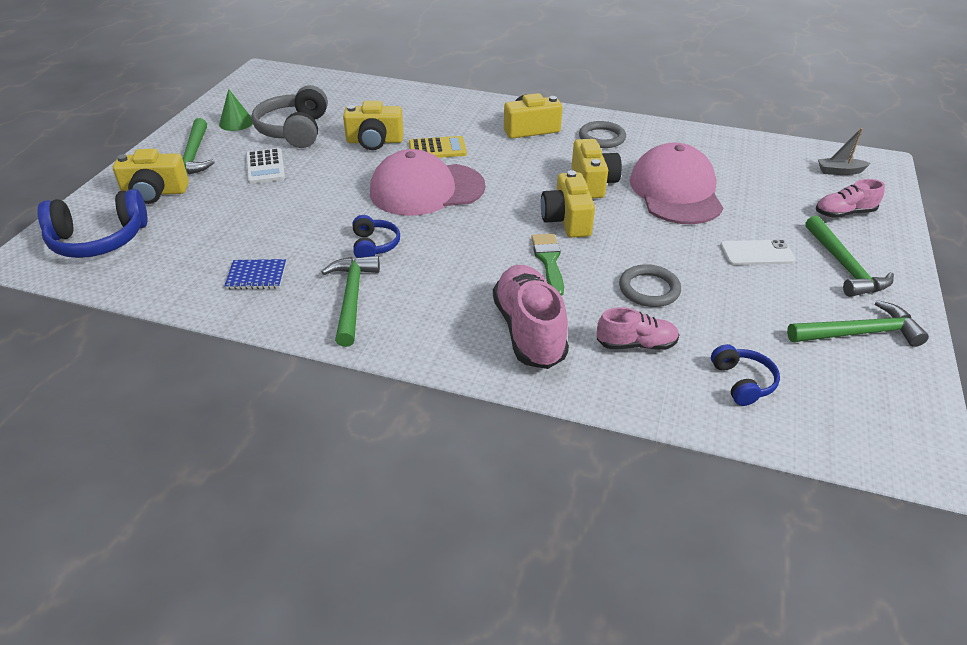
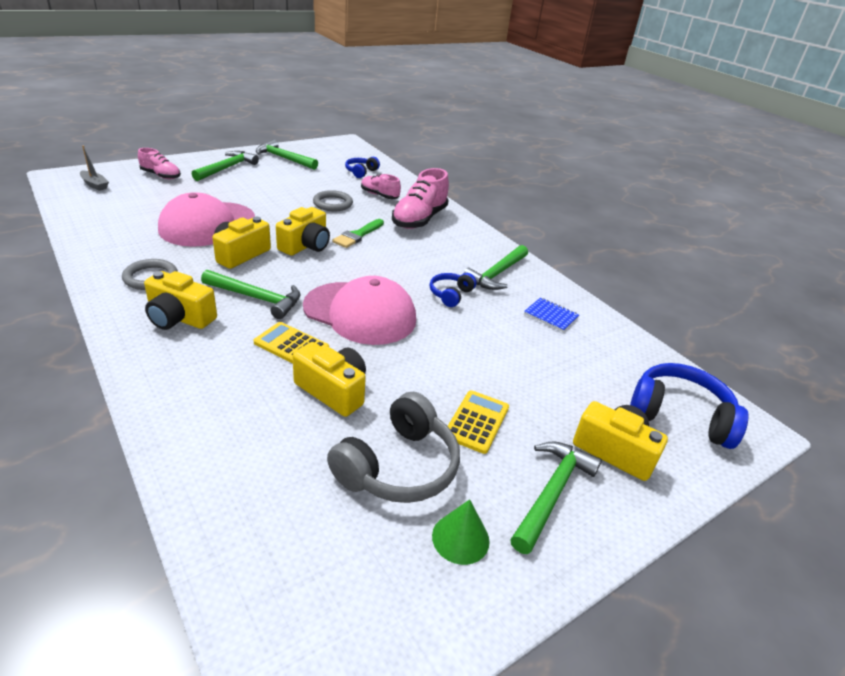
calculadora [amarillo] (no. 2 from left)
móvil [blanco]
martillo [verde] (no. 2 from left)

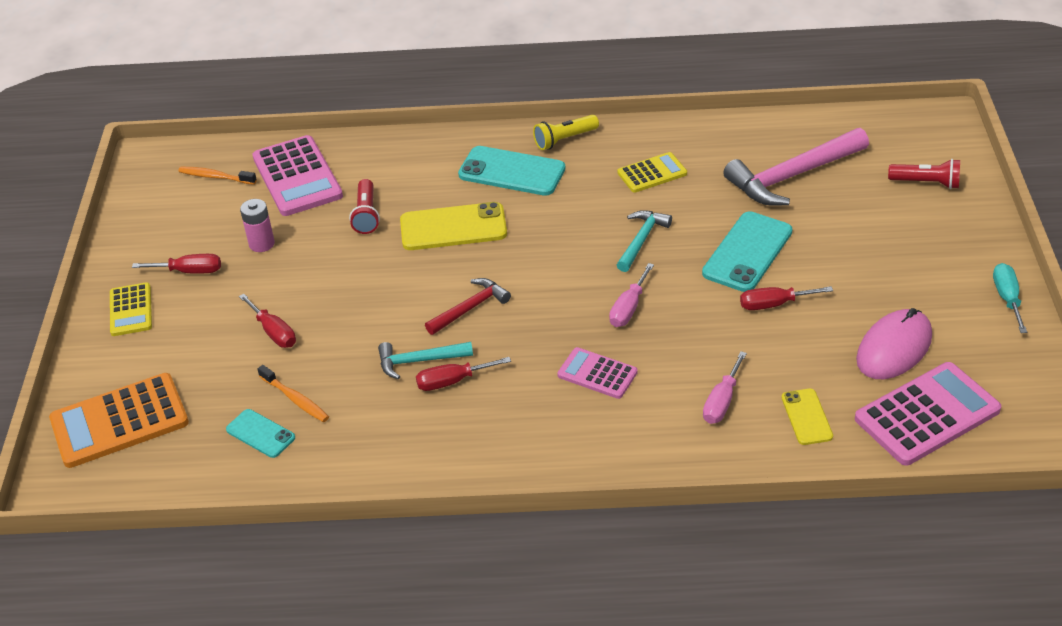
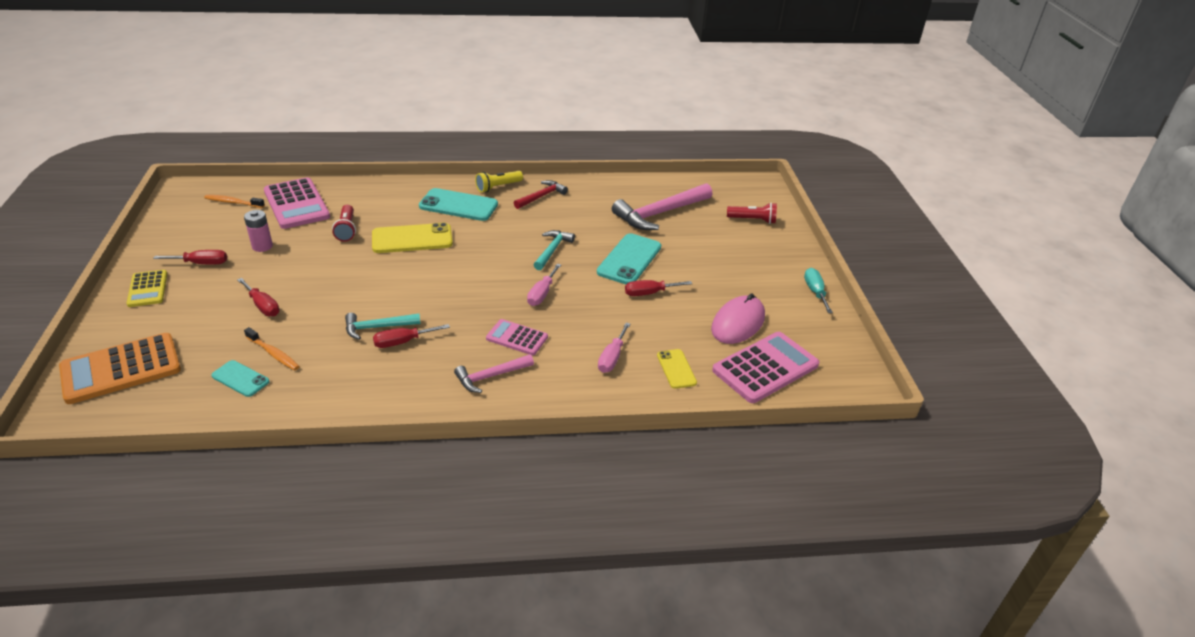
calculadora [amarillo] (no. 2 from left in the first image)
martillo [rojo]
martillo [rosa] (no. 1 from left)

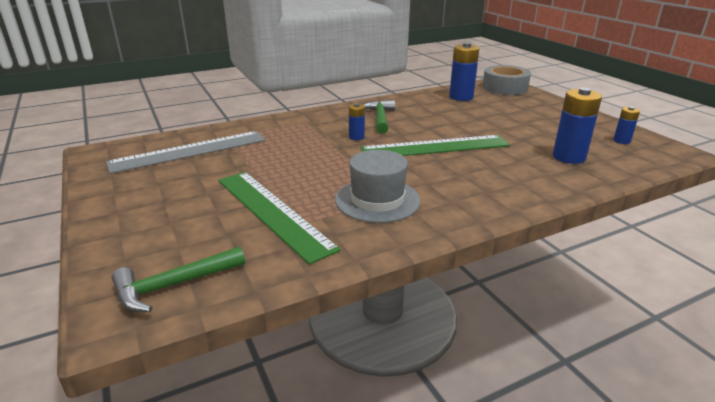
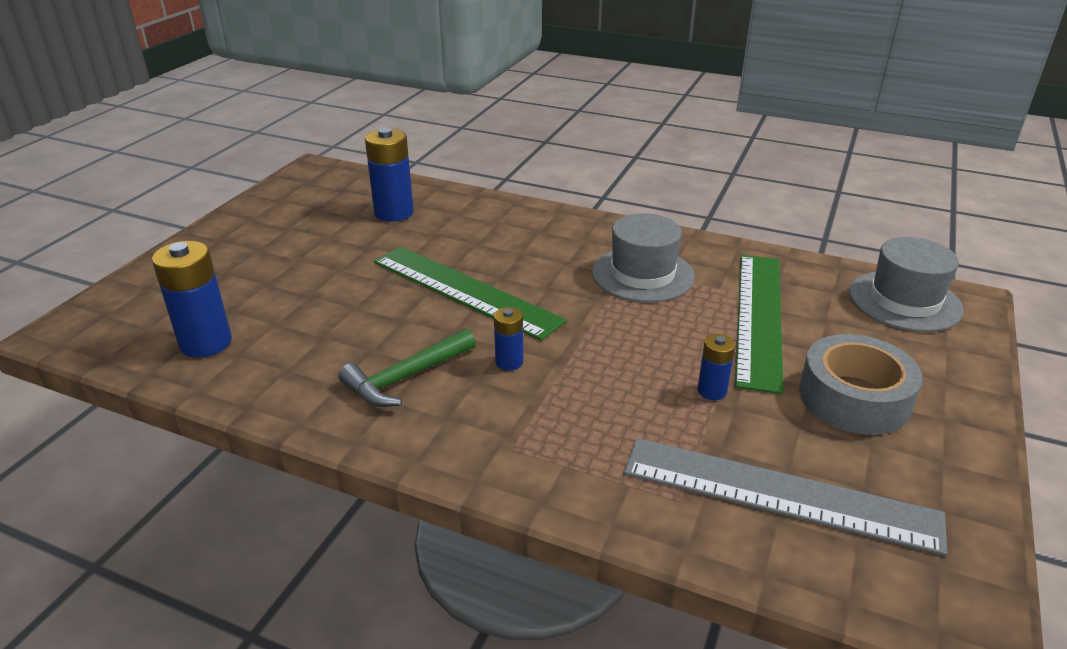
cinta adhesiva [gris]
pila [azul] (no. 4 from left)
sombrero [gris] (no. 2 from left)

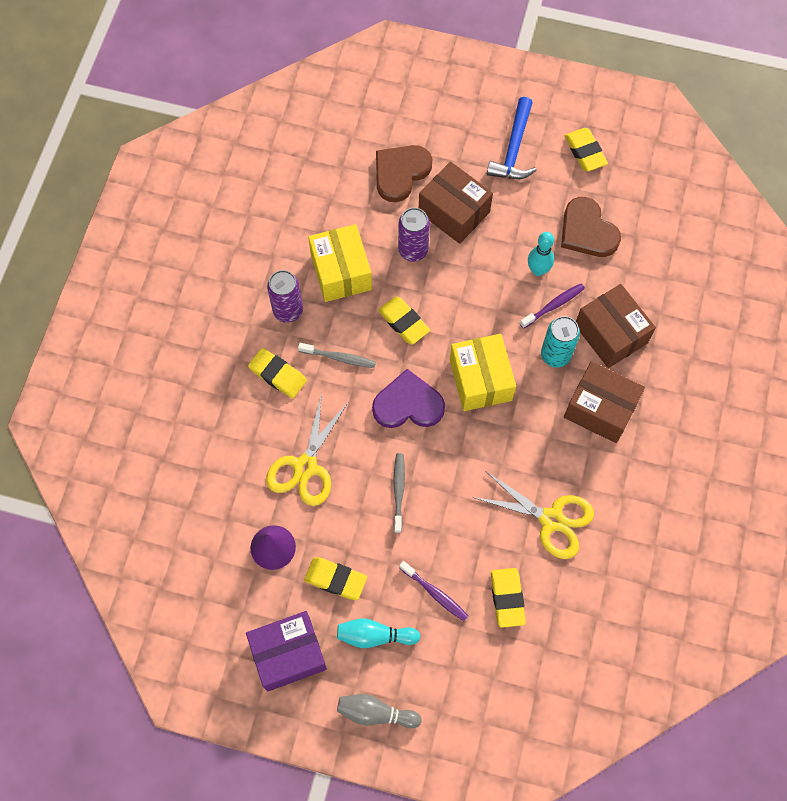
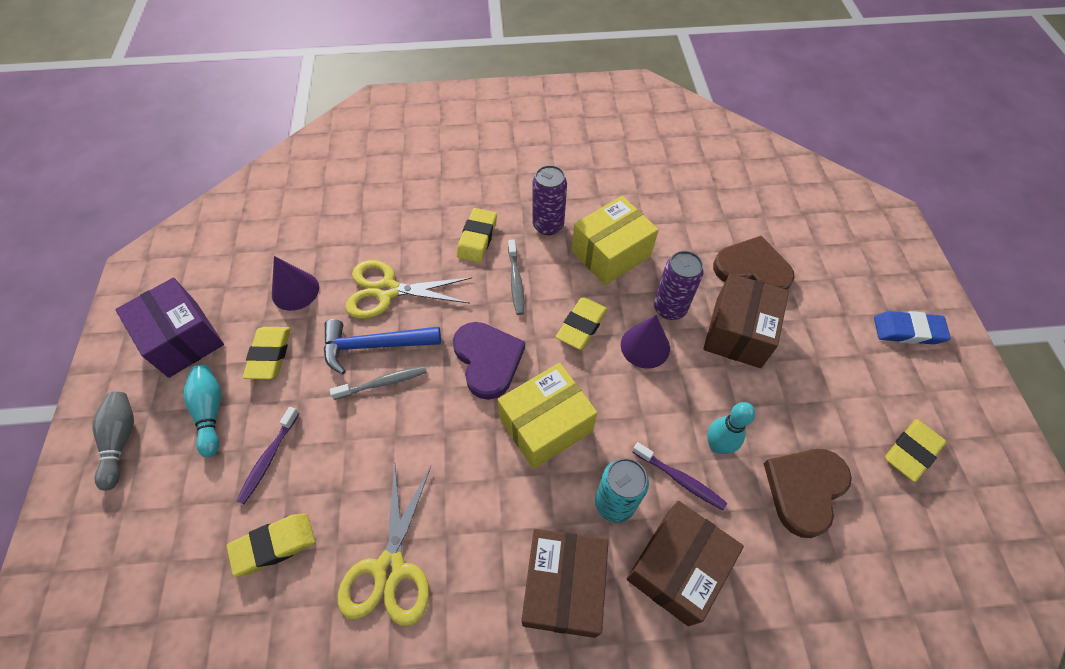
martillo [azul]
goma de borrar [azul]
cono [morado] (no. 2 from left)

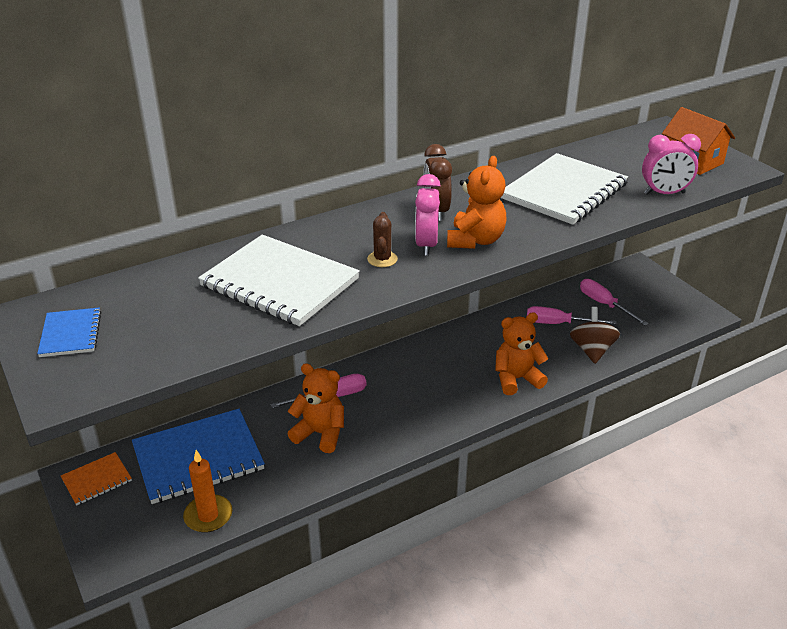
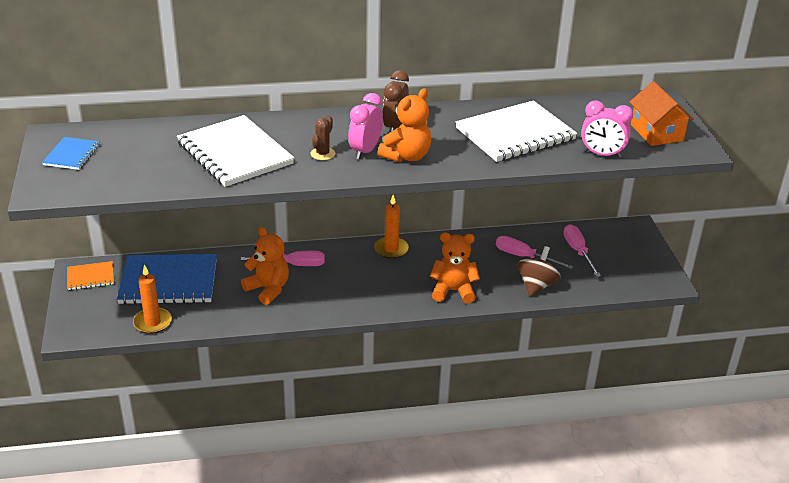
vela [naranja] (no. 2 from left)

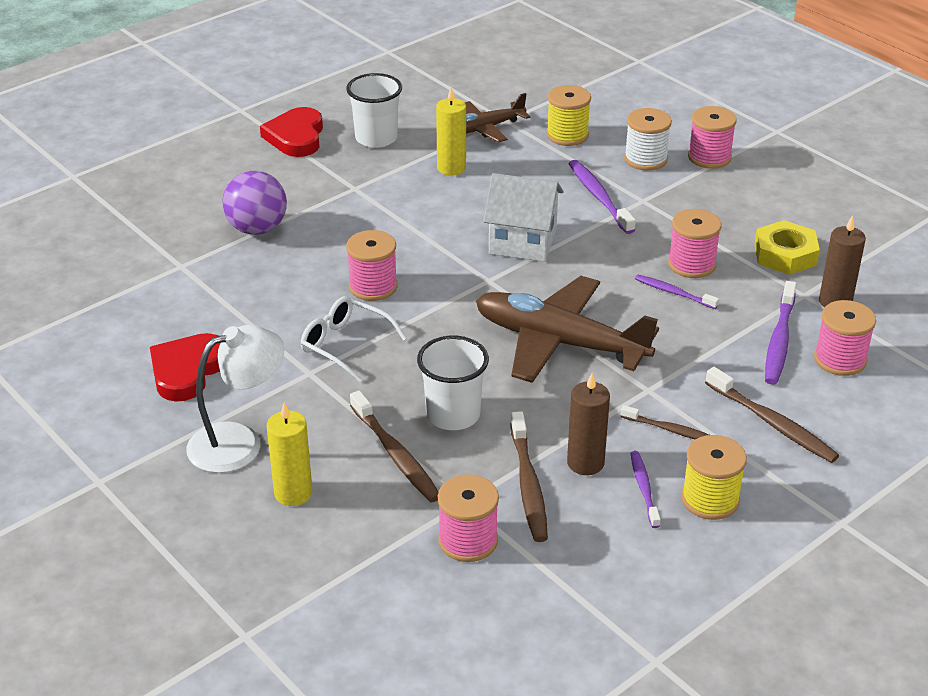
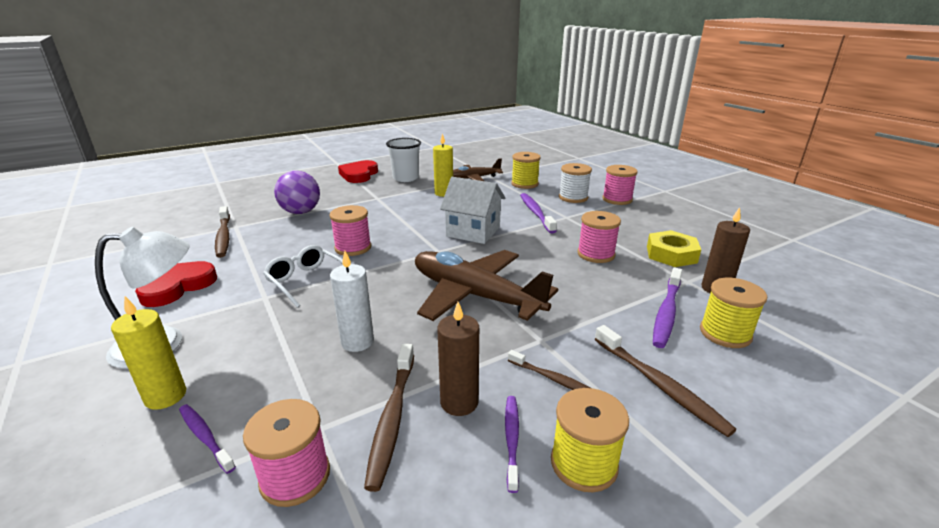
cepillo de dientes [morado] (no. 1 from left)
carrete [amarillo] (no. 3 from left)
vela [blanco]
cepillo de dientes [marrón] (no. 1 from left)

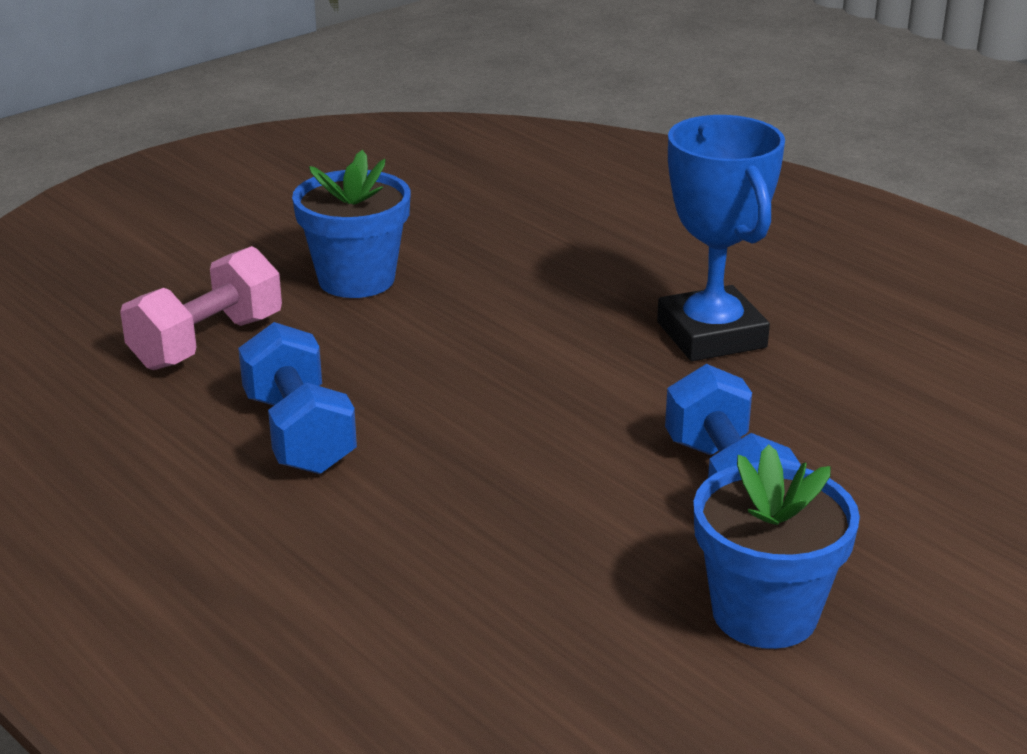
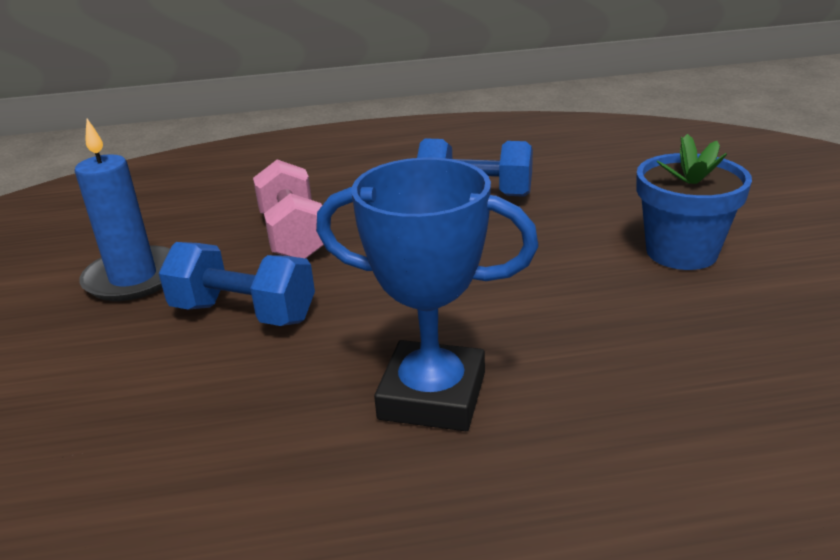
mancuerna [rosa]
vela [azul]

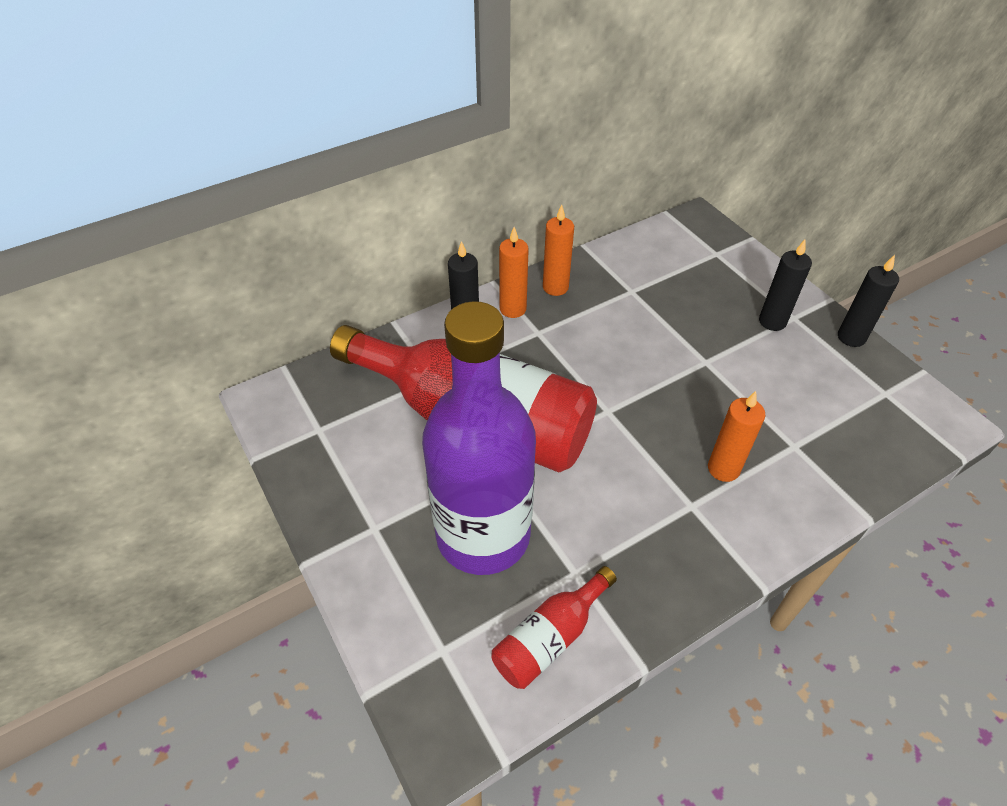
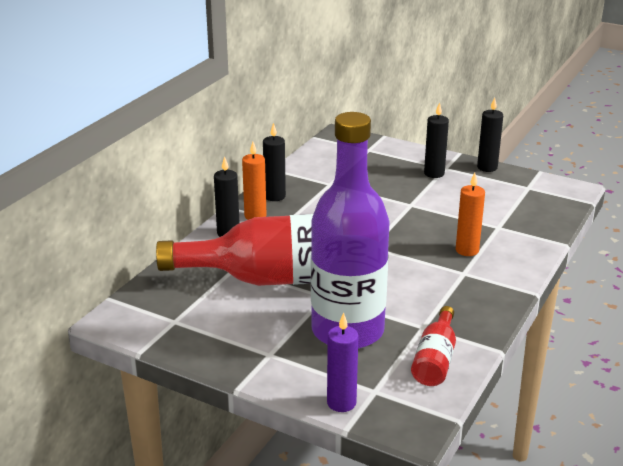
vela [negro] (no. 2 from left)
vela [morado]

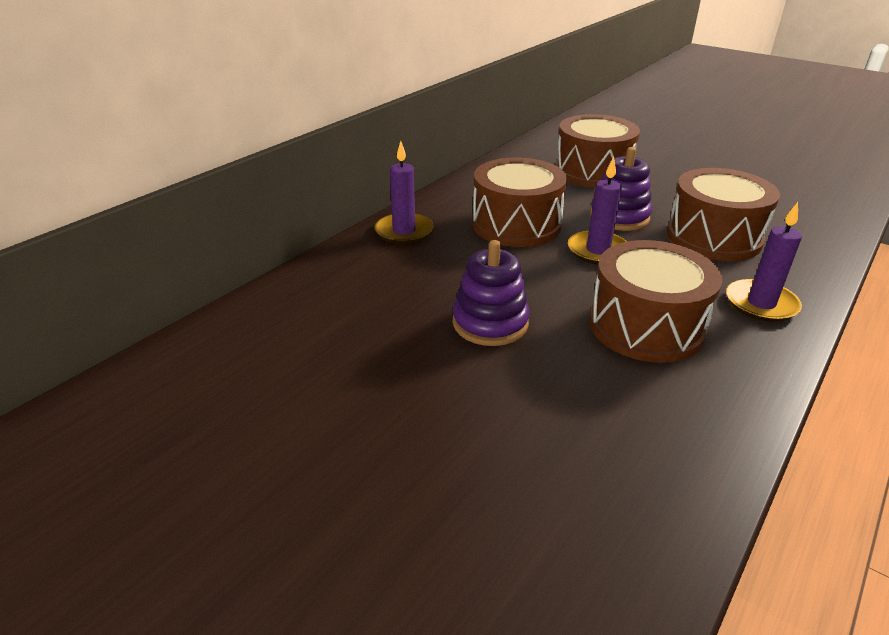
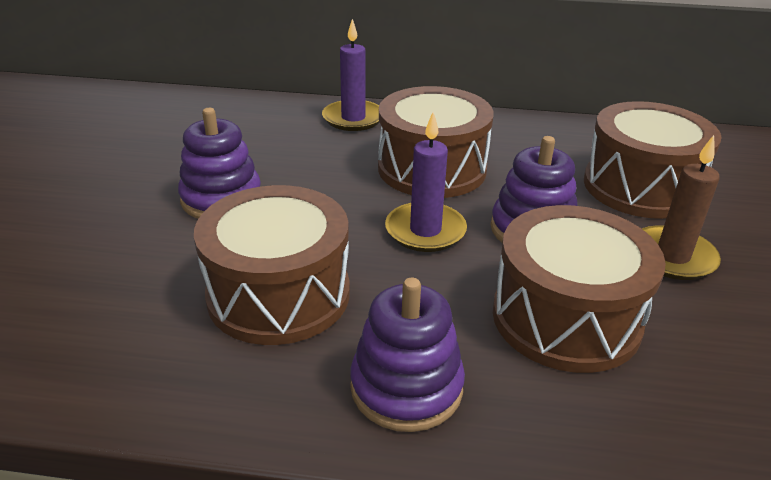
juguete apilable [morado] (no. 2 from left)
vela [marrón]

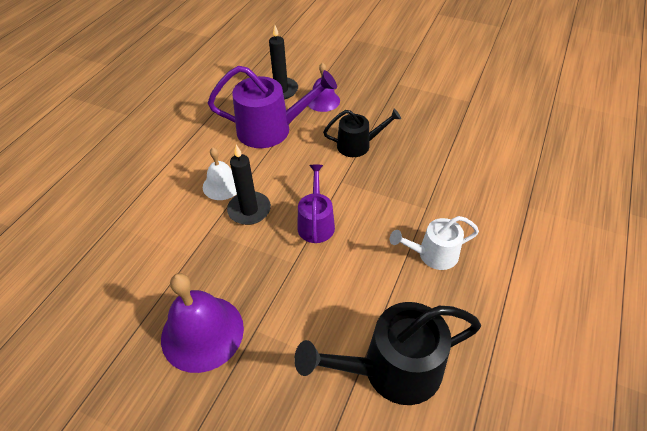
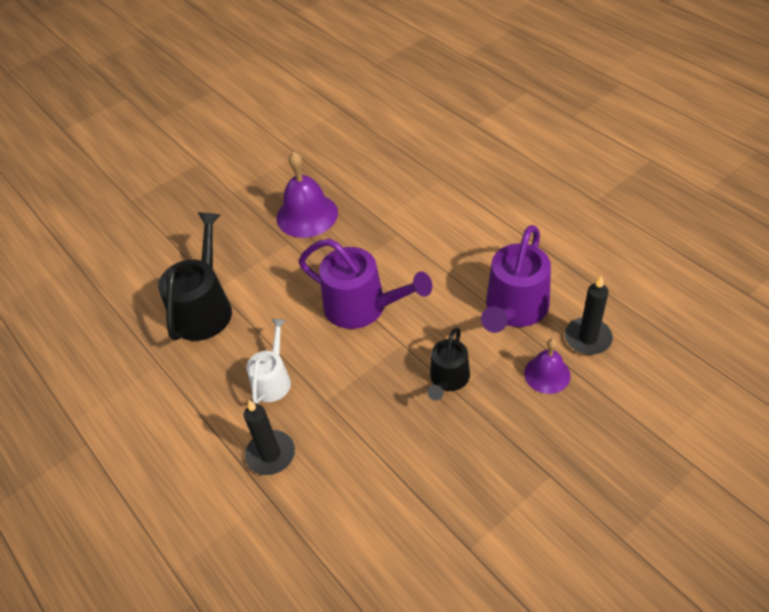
vela [negro] (no. 1 from left)
campana [blanco]
regadera [morado] (no. 1 from left)

